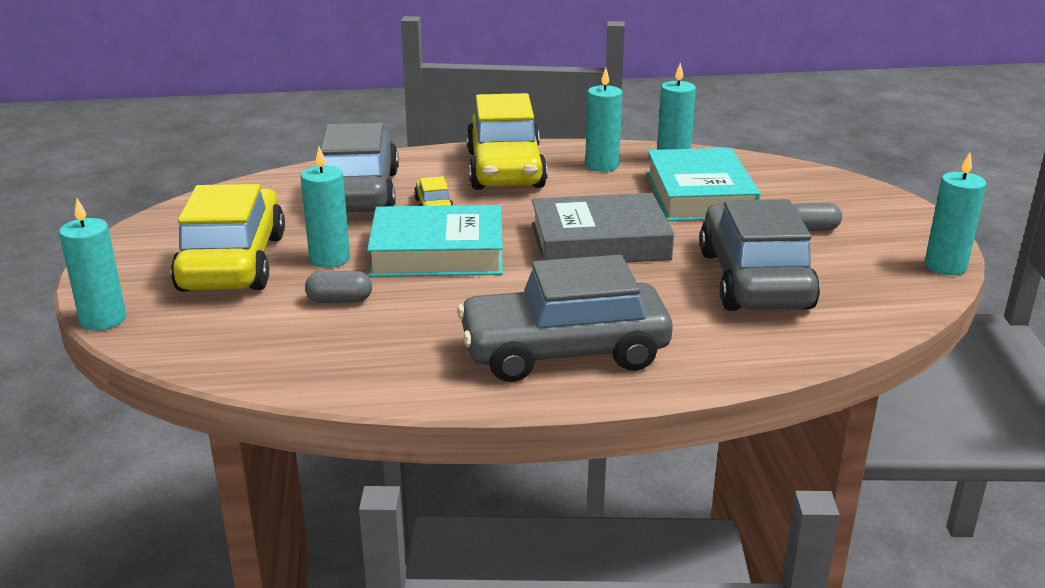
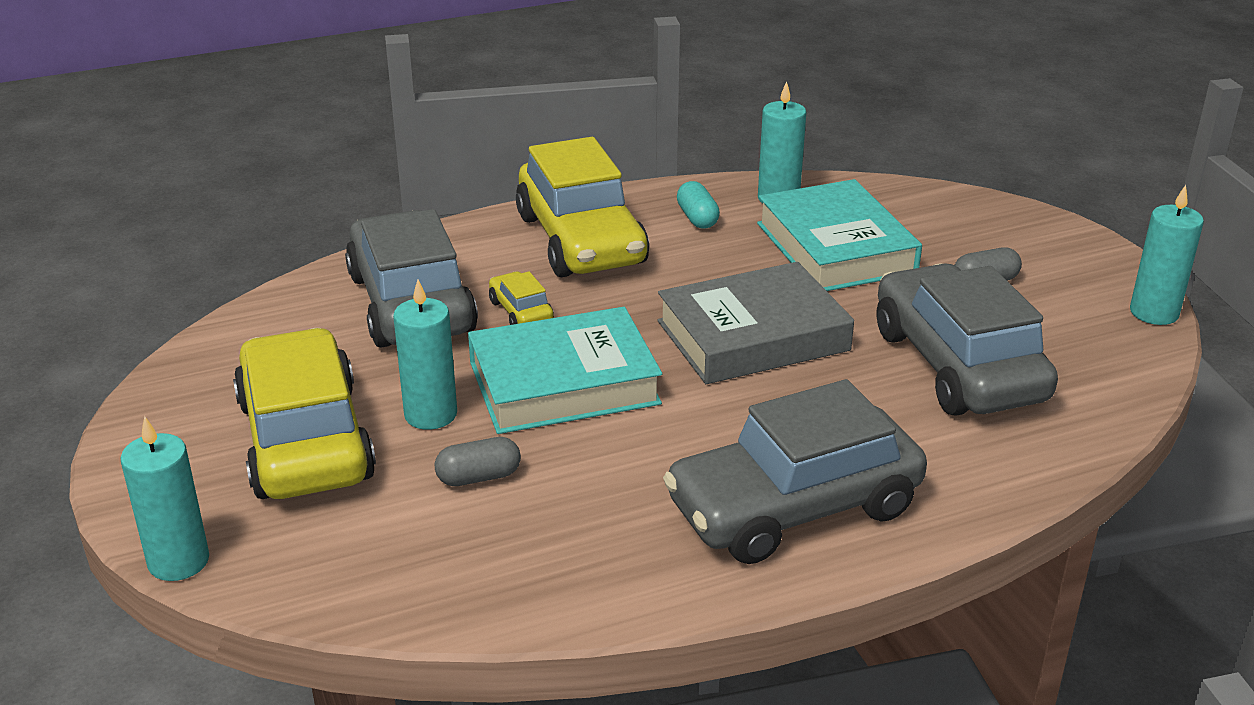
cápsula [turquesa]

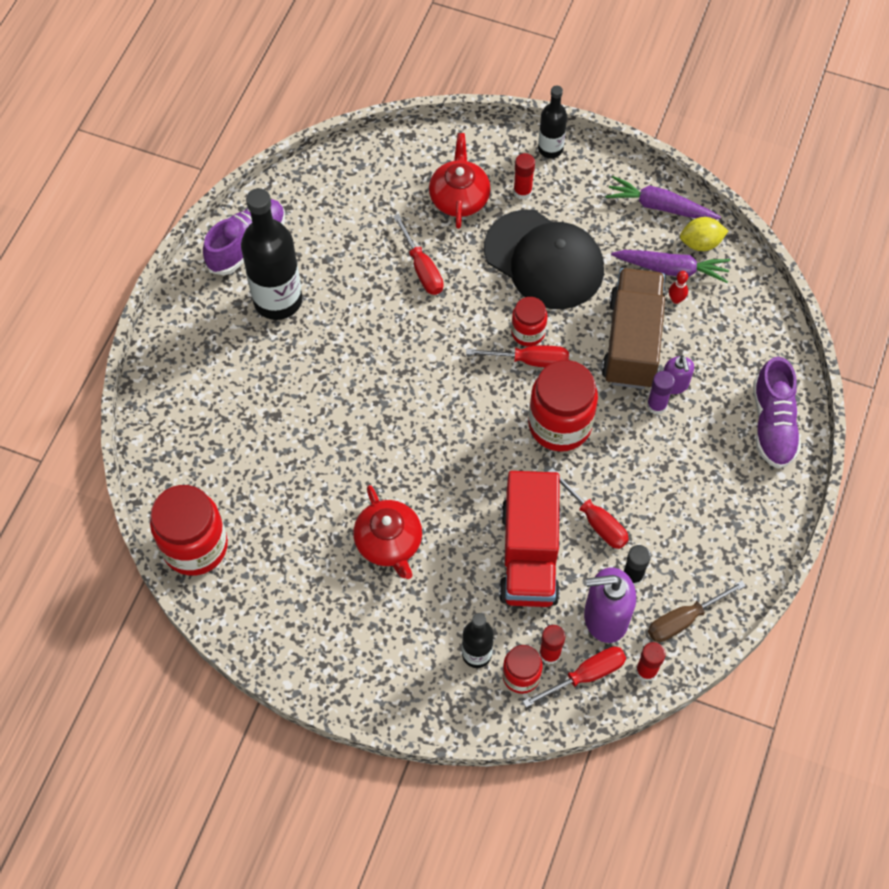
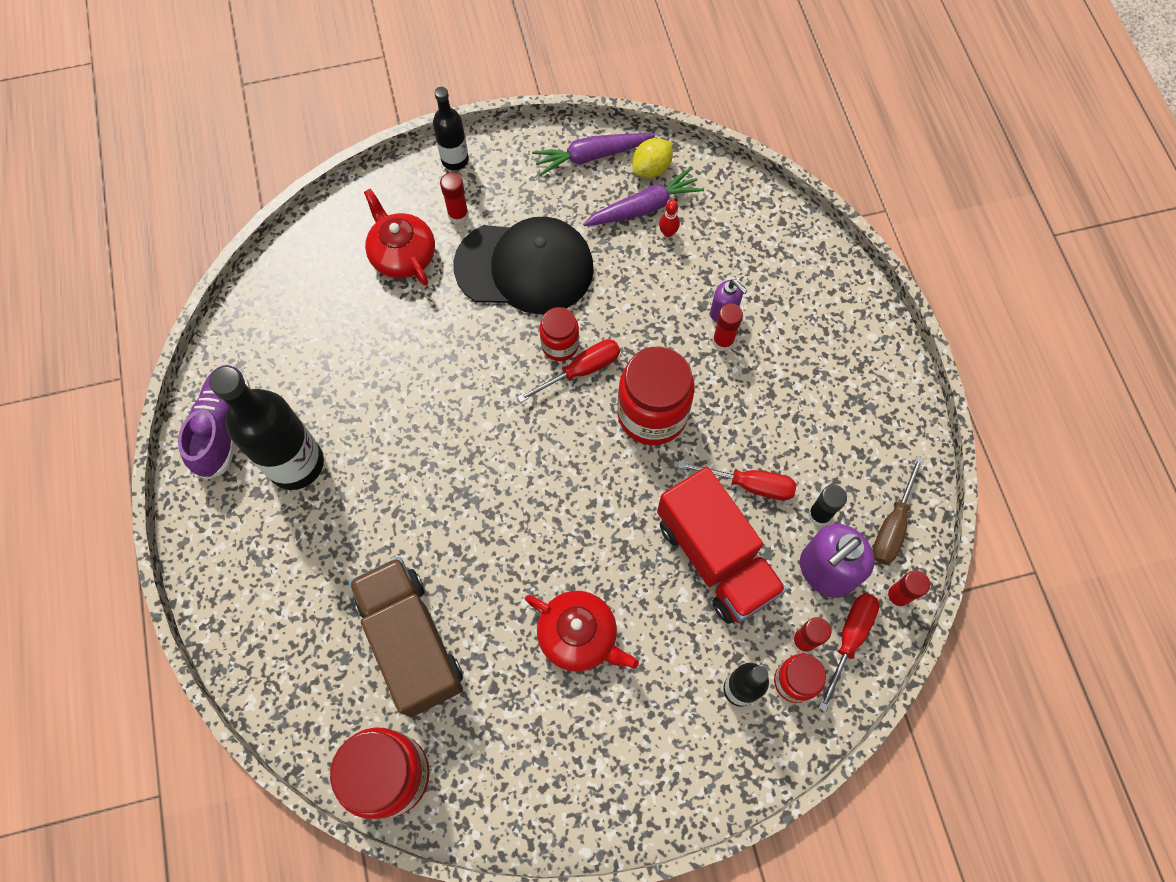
destornillador [rojo] (no. 1 from left in the first image)
camión [marrón]
zapato [morado] (no. 2 from left in the first image)
barra de pegamento [rojo] (no. 2 from left)

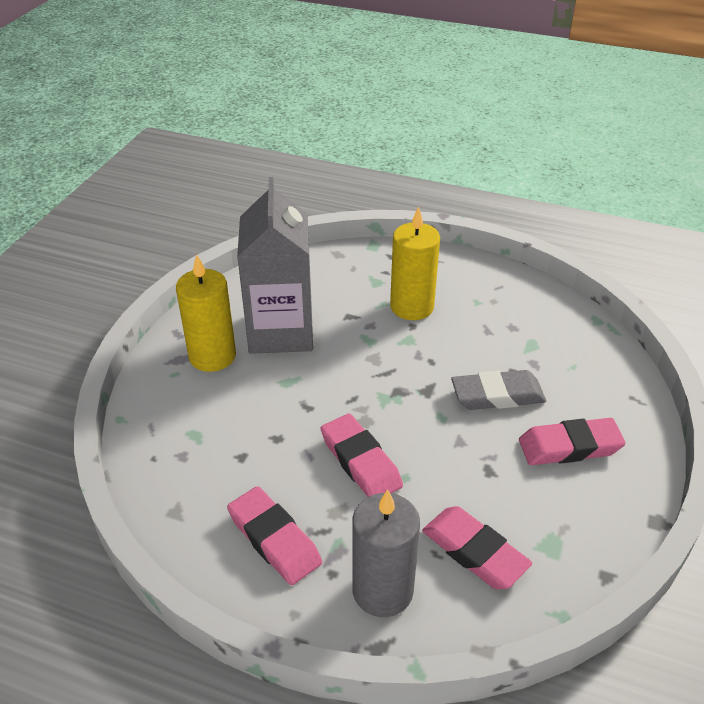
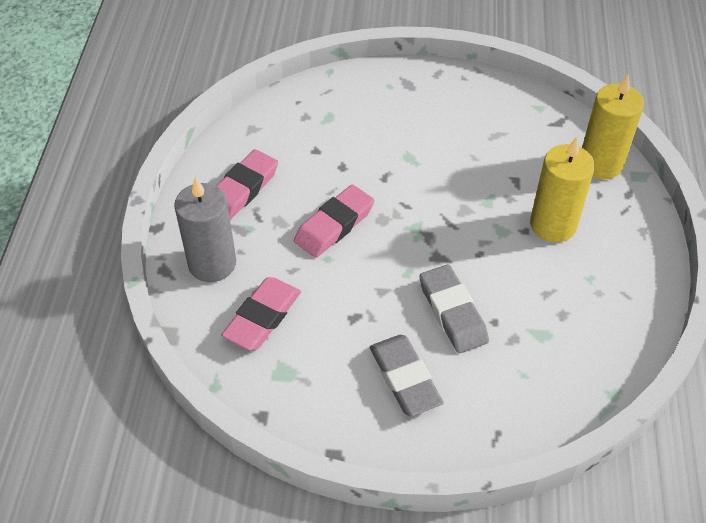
cartón de leche [gris]
vela [amarillo] (no. 2 from left)
goma de borrar [gris] (no. 1 from left)

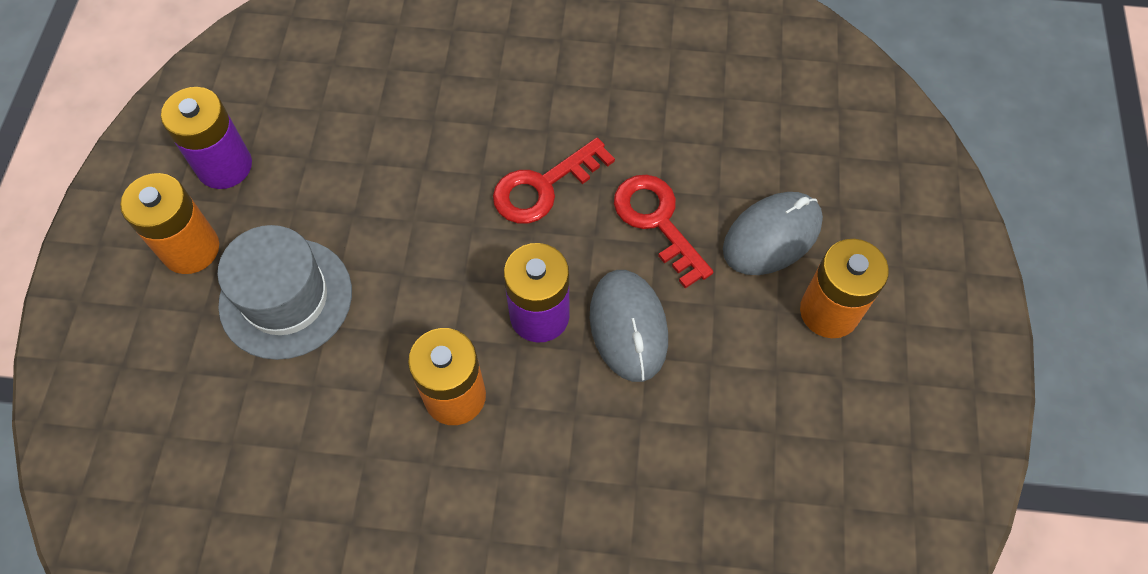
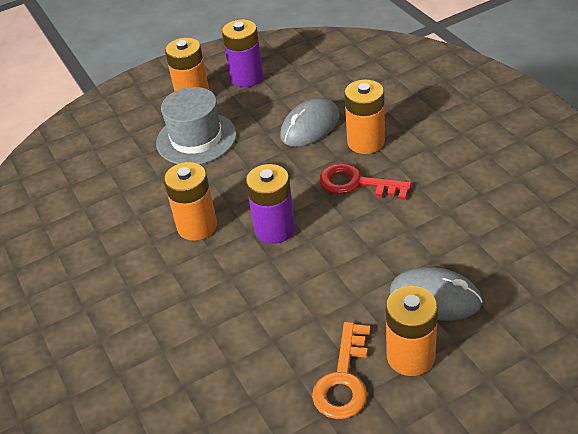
llave [rojo] (no. 2 from left in the first image)
ratón [gris] (no. 1 from left)
pila [naranja] (no. 3 from left)
llave [naranja]

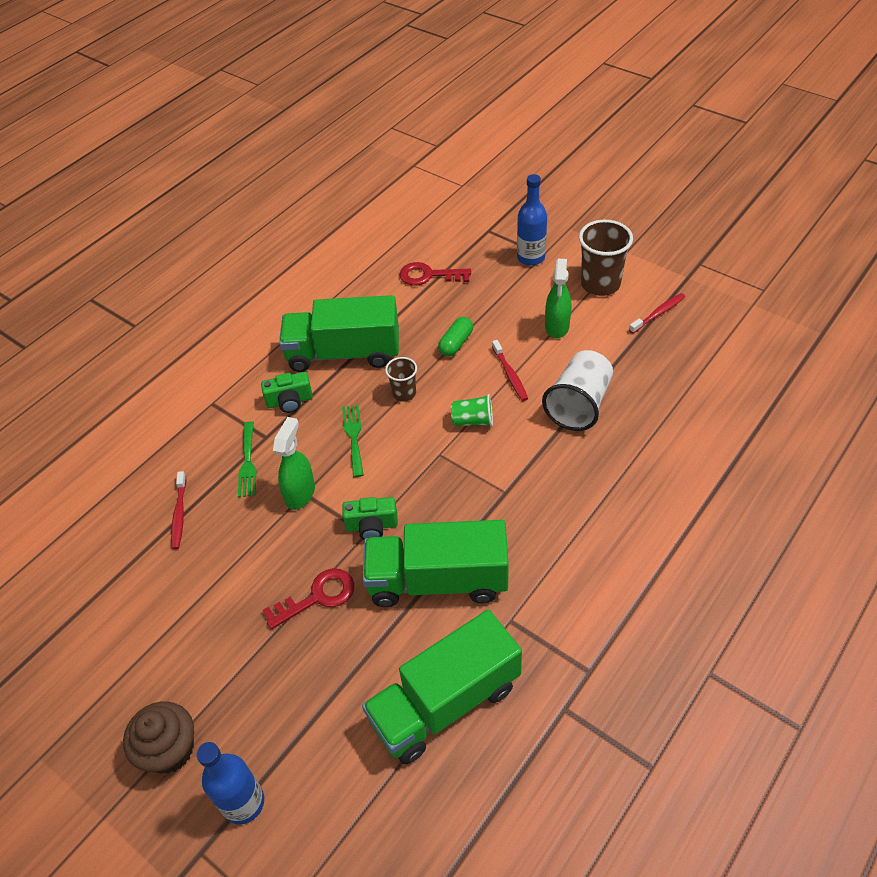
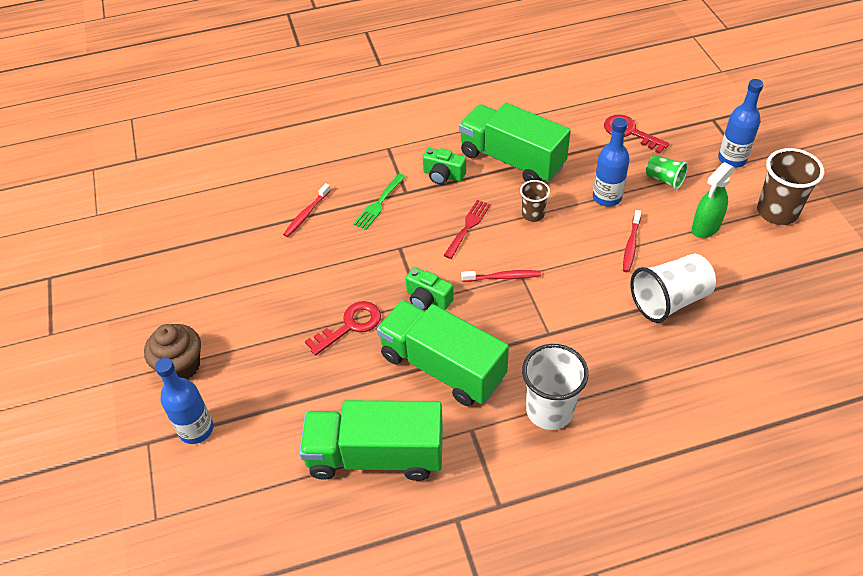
cepillo de dientes [rojo] (no. 2 from left)
botella [azul] (no. 2 from left)
vaso [verde]
tenedor [rojo]
pulverizador [verde] (no. 1 from left in the first image)
llave [rojo] (no. 1 from left)
vaso [blanco] (no. 1 from left)

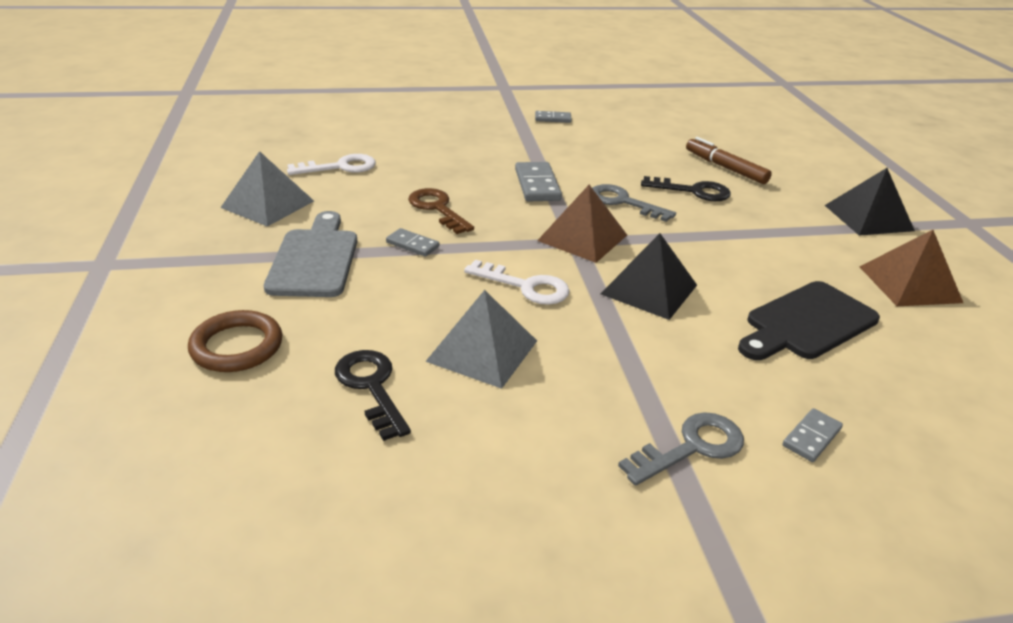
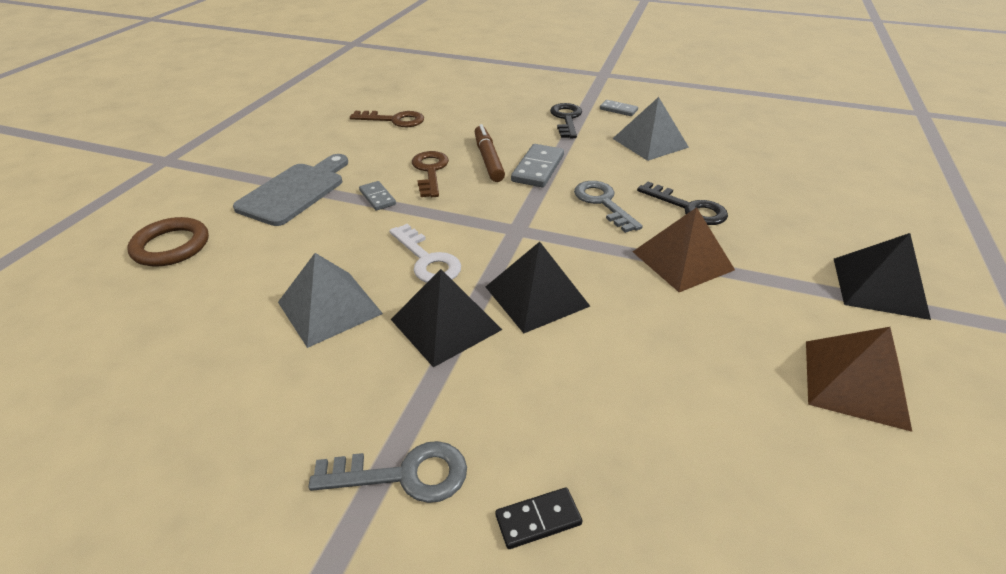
rotulador [marrón]
pirámide [gris] (no. 2 from left)
llave [marrón] (no. 1 from left)
pirámide [marrón] (no. 1 from left)
tabla de cortar [negro]
llave [negro] (no. 1 from left)
ficha de dominó [negro]
pirámide [negro] (no. 1 from left)

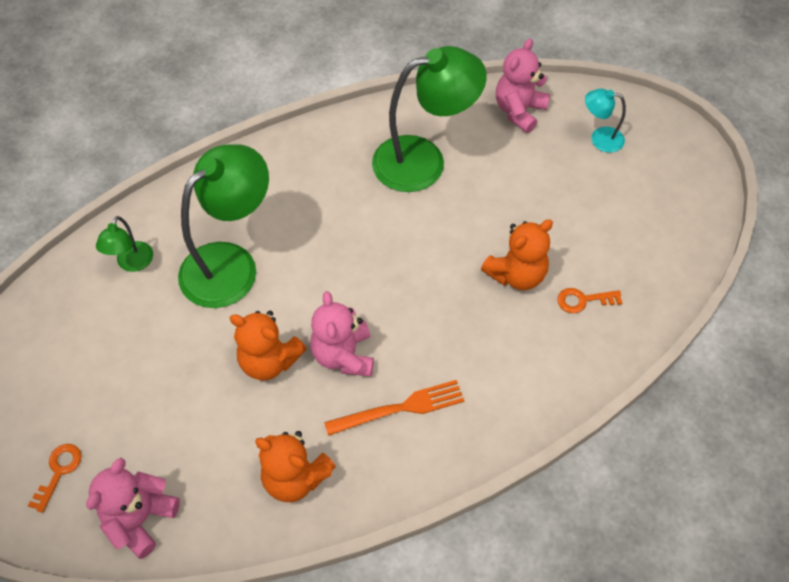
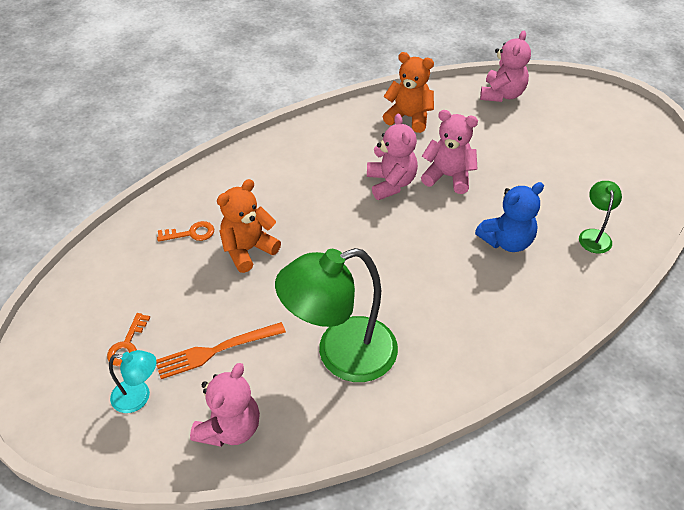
osito [azul]
osito [rosa] (no. 3 from left)
tenedor [naranja]
llave [naranja] (no. 1 from left)

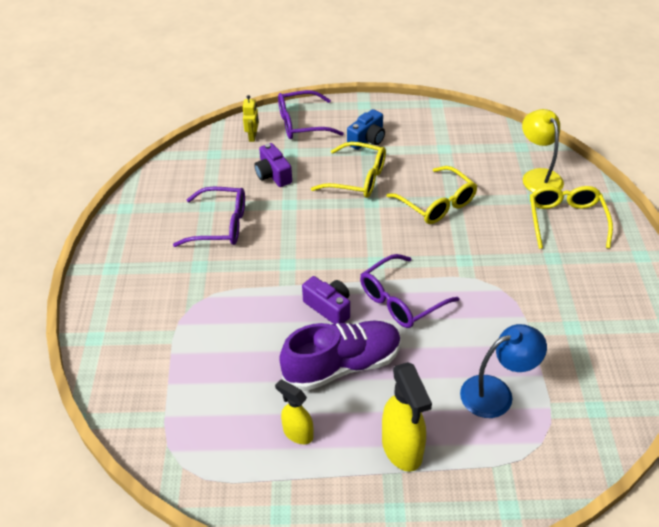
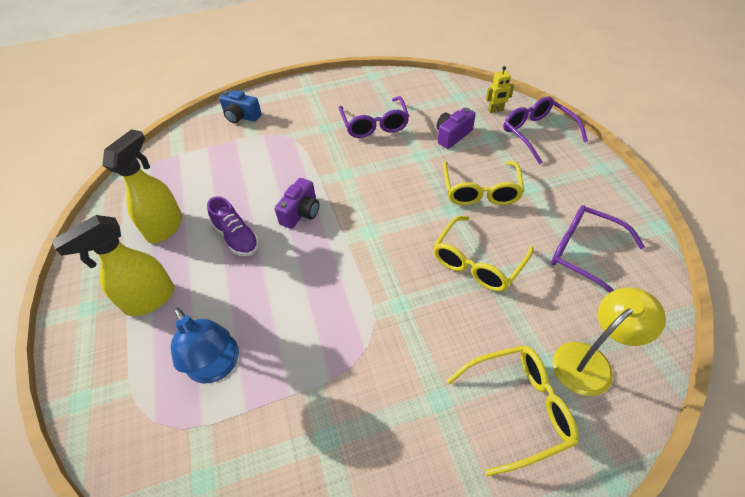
cámara [azul]
gafas [morado] (no. 3 from left)
zapato [morado]
pulverizador [amarillo] (no. 2 from left)

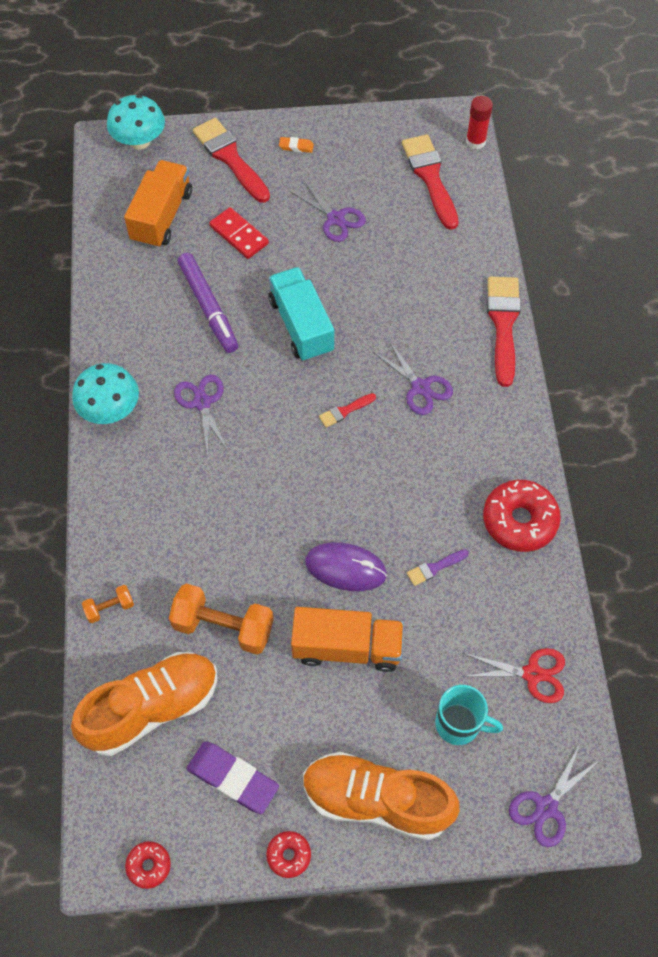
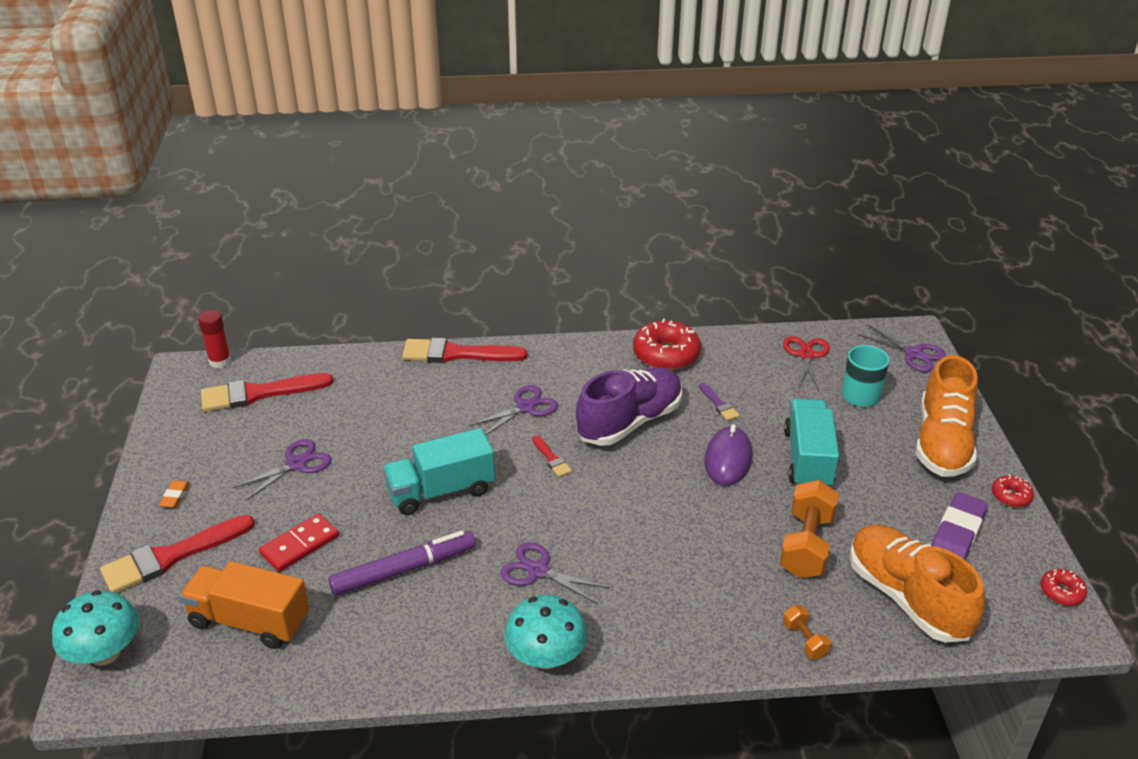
tijeras [morado] (no. 3 from left)
camión [turquesa] (no. 2 from left)
zapato [morado]

